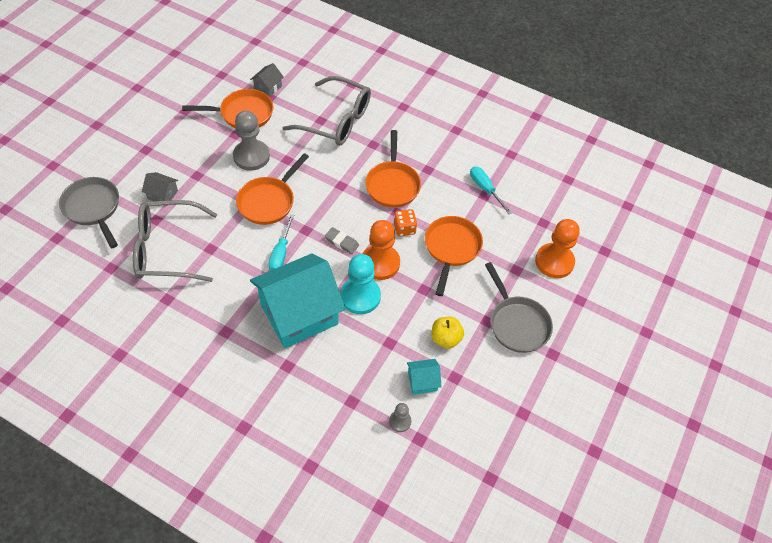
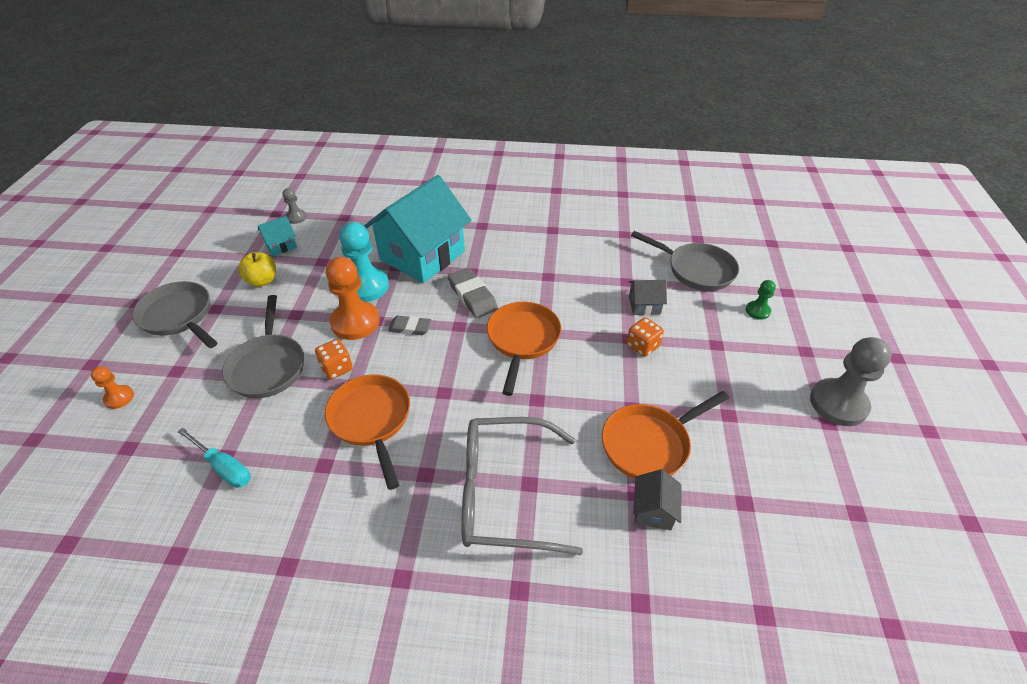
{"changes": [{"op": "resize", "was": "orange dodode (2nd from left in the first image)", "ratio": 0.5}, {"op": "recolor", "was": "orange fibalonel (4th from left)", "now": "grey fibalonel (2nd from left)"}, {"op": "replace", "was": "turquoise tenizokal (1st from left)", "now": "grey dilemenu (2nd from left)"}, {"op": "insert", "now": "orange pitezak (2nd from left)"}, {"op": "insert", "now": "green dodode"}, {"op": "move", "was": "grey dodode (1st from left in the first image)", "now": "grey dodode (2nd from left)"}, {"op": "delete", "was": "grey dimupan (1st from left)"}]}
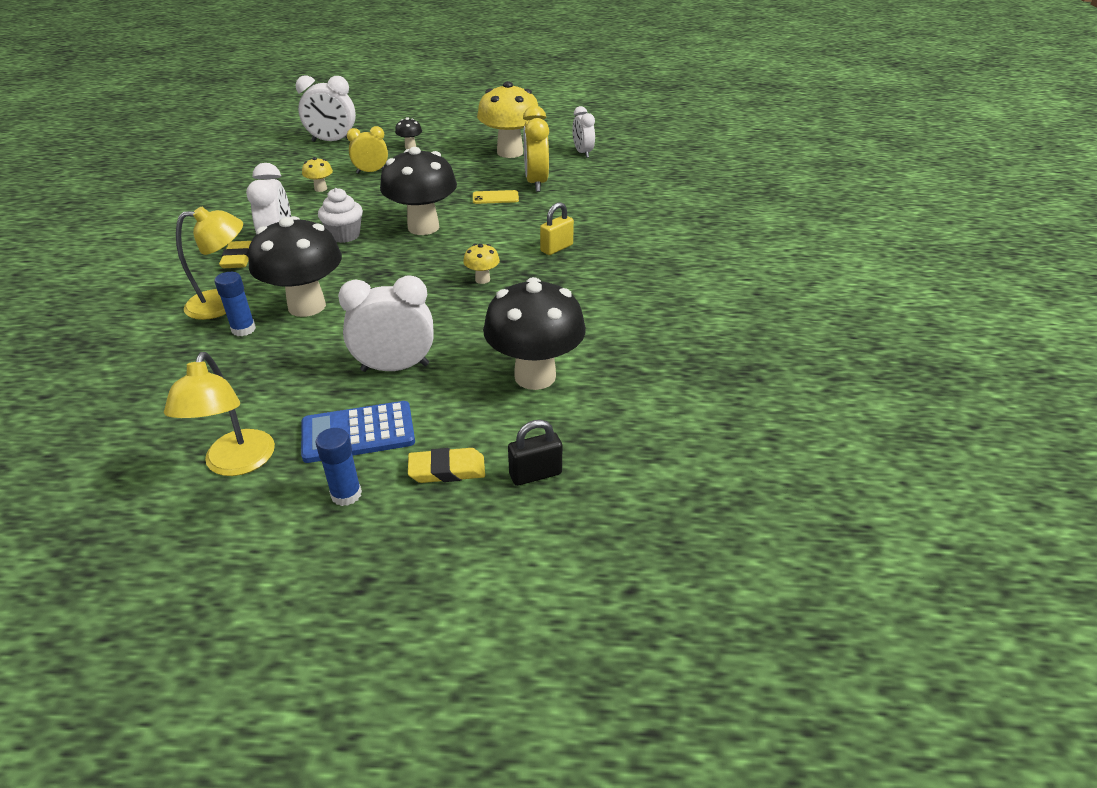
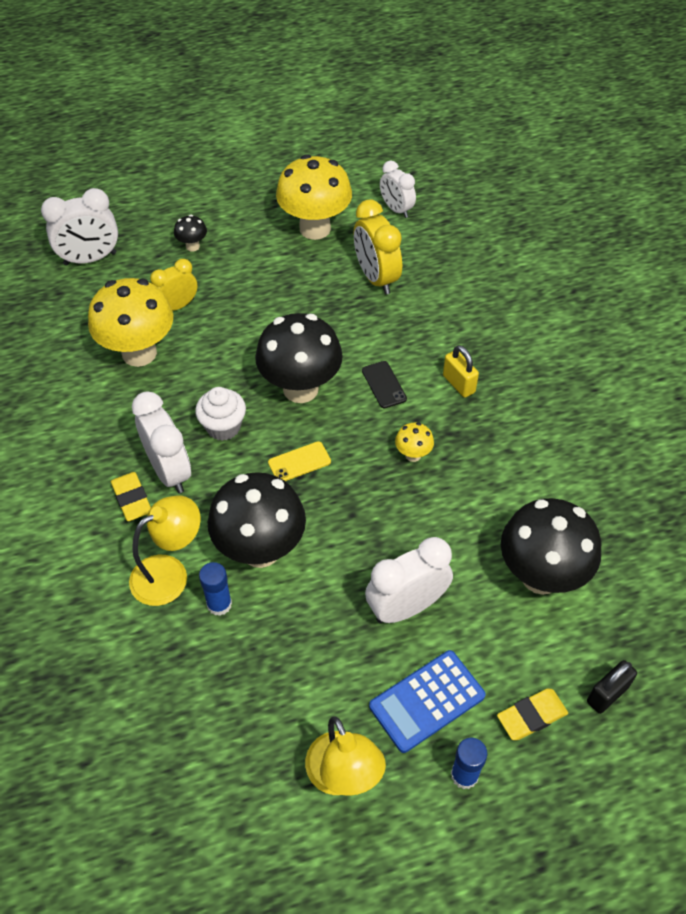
{"changes": [{"op": "resize", "was": "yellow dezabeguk (1st from left)", "ratio": 2.29}, {"op": "move", "was": "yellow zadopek"}, {"op": "insert", "now": "black zadopek"}, {"op": "rotate", "was": "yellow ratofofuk", "clockwise": -60}]}
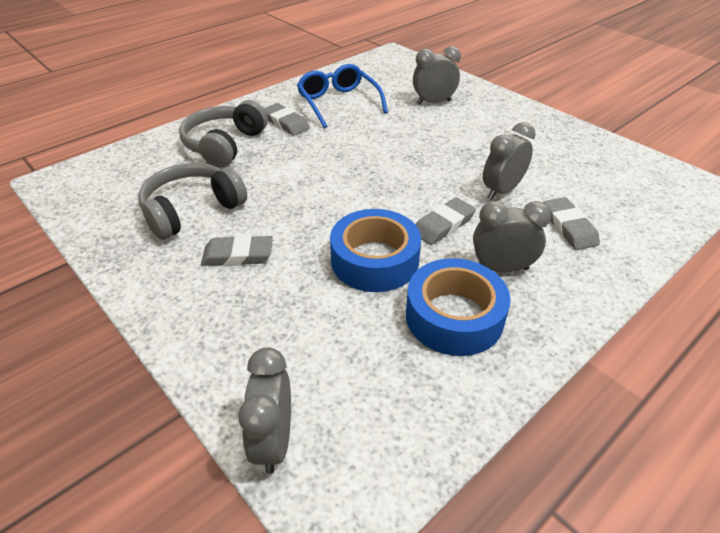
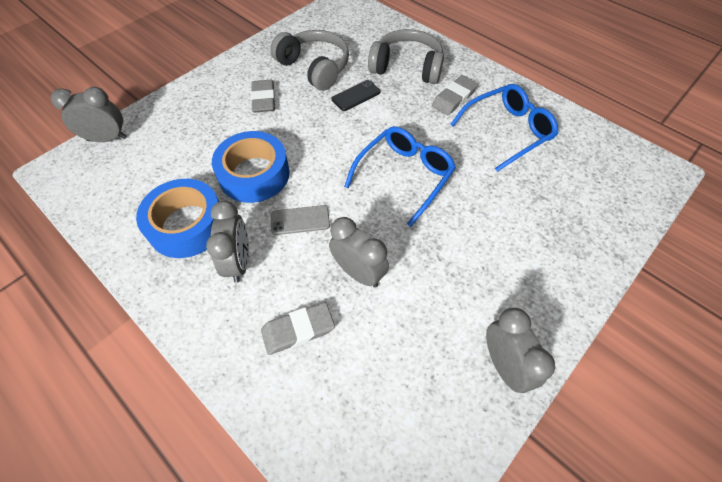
{"changes": [{"op": "replace", "was": "grey dilemenu (3rd from left)", "now": "grey zadopek"}, {"op": "insert", "now": "black zadopek"}, {"op": "insert", "now": "blue dimupan (1st from left)"}, {"op": "move", "was": "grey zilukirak (2nd from left in the first image)", "now": "grey zilukirak (4th from left)"}]}
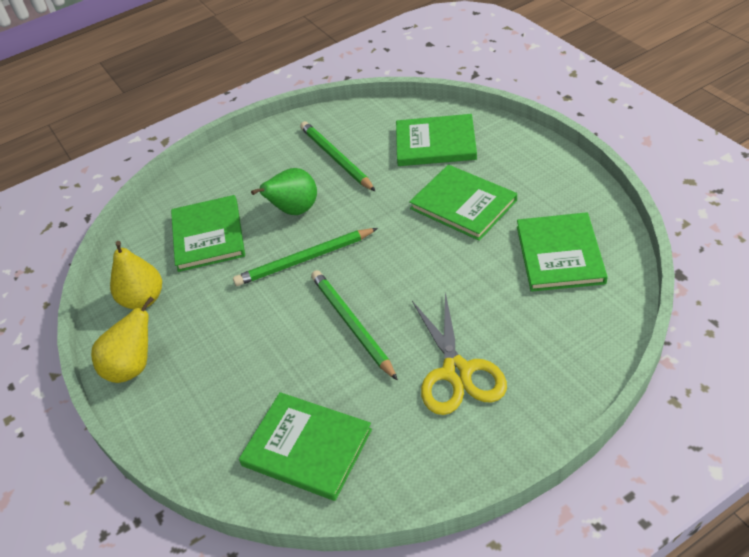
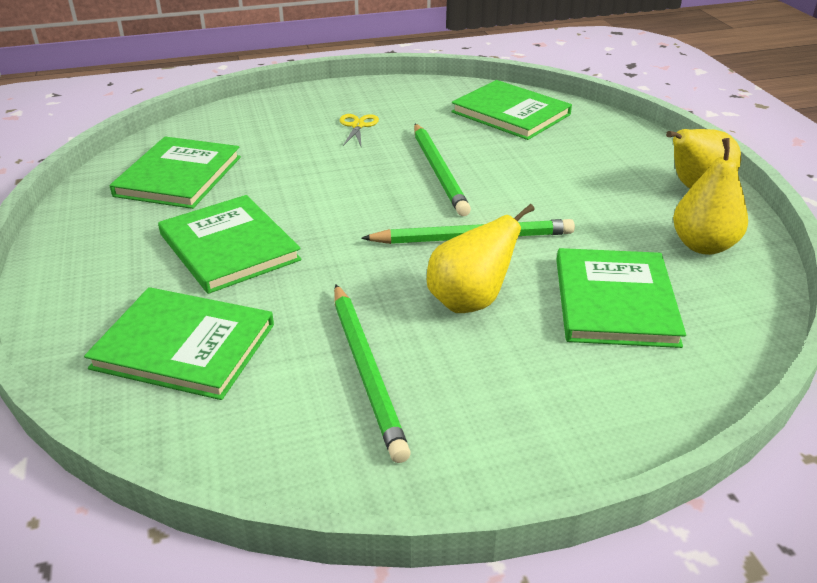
{"changes": [{"op": "resize", "was": "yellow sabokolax", "ratio": 0.49}, {"op": "recolor", "was": "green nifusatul", "now": "yellow nifusatul (1st from left)"}]}
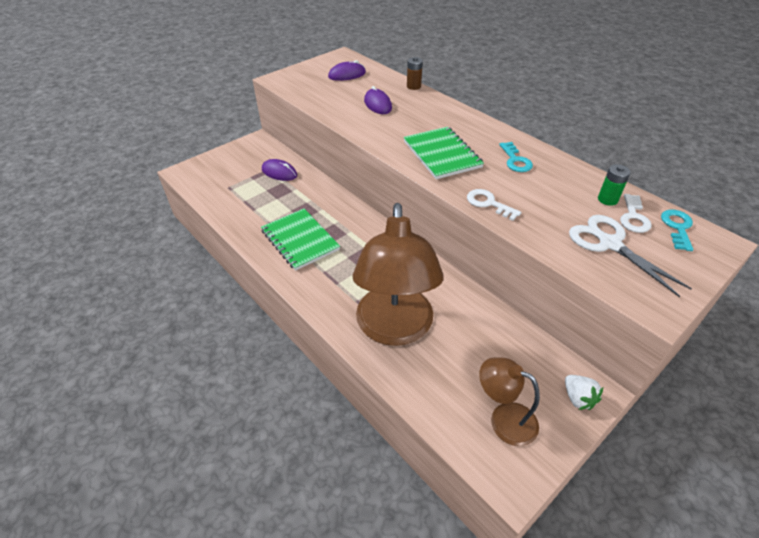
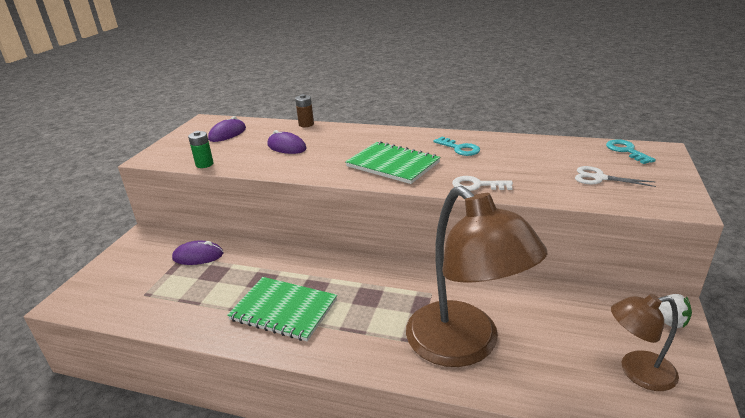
{"changes": [{"op": "move", "was": "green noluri"}, {"op": "resize", "was": "white sabokolax", "ratio": 0.65}, {"op": "delete", "was": "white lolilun (2nd from left)"}]}
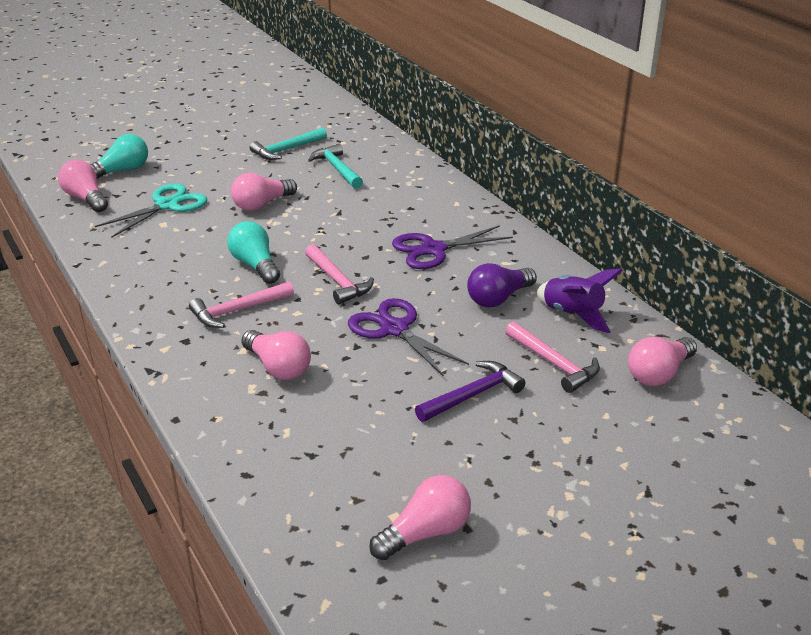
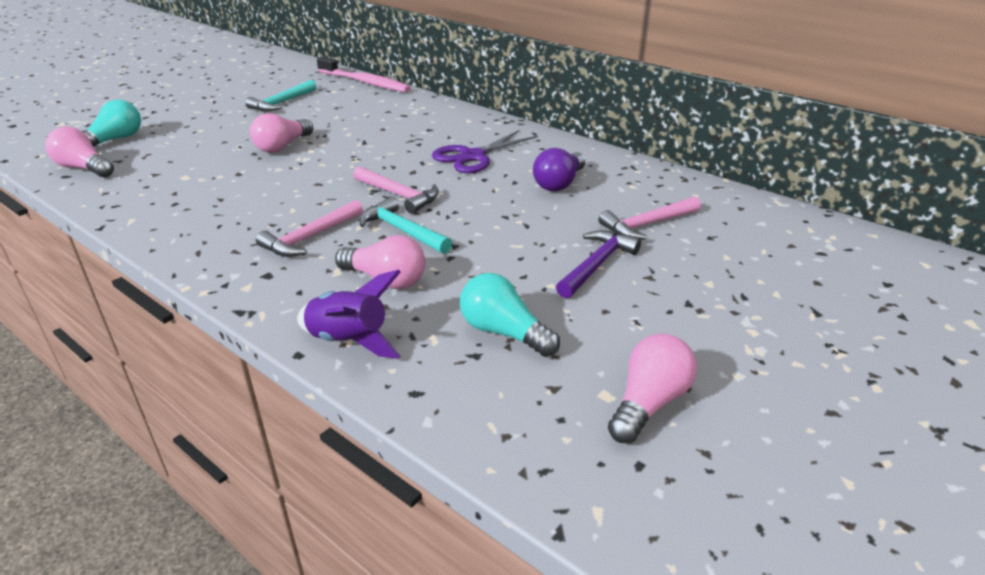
{"changes": [{"op": "move", "was": "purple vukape"}, {"op": "insert", "now": "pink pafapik"}, {"op": "move", "was": "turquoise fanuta (2nd from left)"}, {"op": "move", "was": "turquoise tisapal (2nd from left)"}, {"op": "rotate", "was": "pink fanuta (3rd from left)", "clockwise": 120}, {"op": "delete", "was": "turquoise sabokolax"}, {"op": "delete", "was": "purple sabokolax (1st from left)"}, {"op": "delete", "was": "pink tisapal (5th from left)"}]}
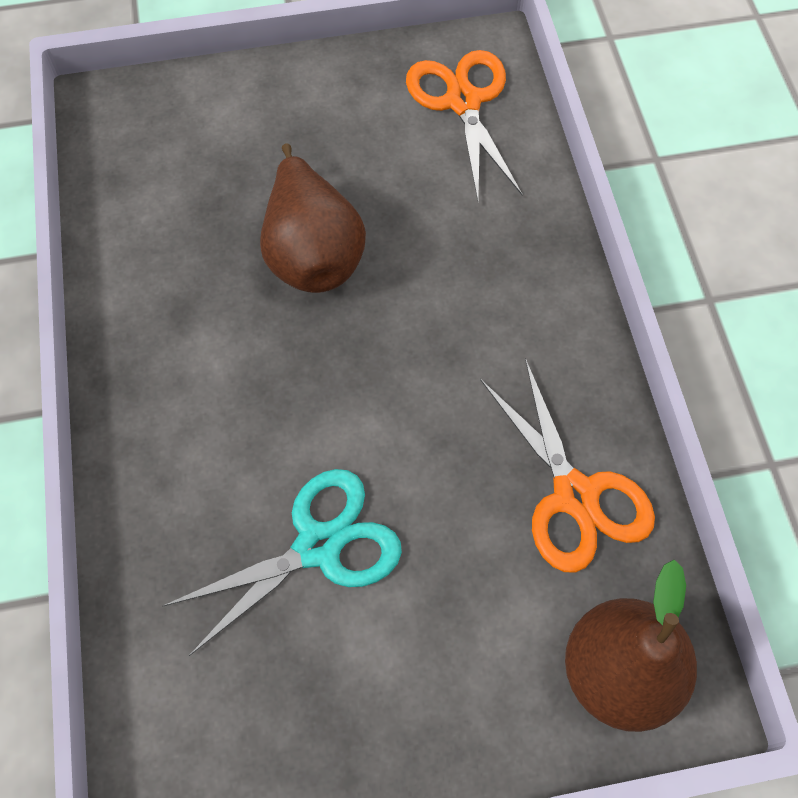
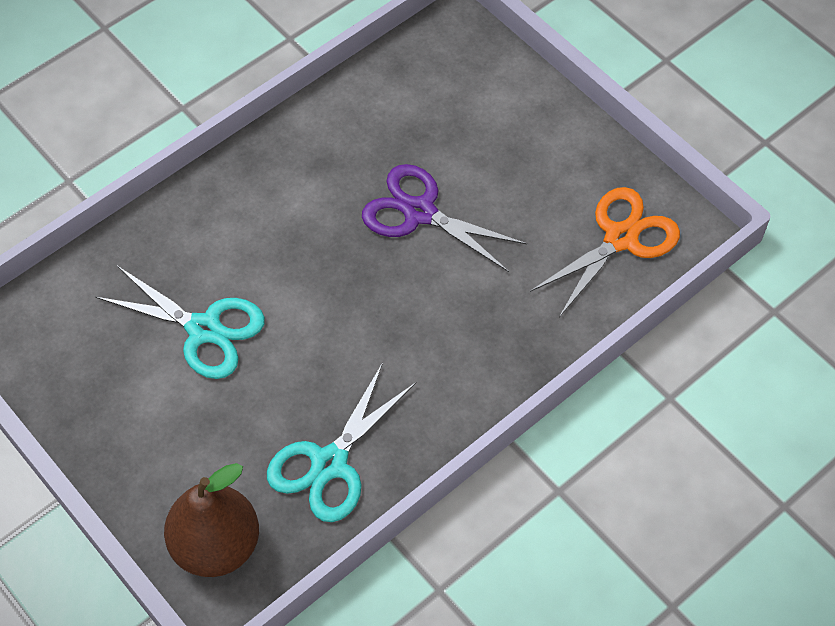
{"changes": [{"op": "recolor", "was": "orange sabokolax (2nd from left)", "now": "turquoise sabokolax (2nd from left)"}, {"op": "replace", "was": "brown nifusatul (1st from left)", "now": "purple sabokolax"}]}
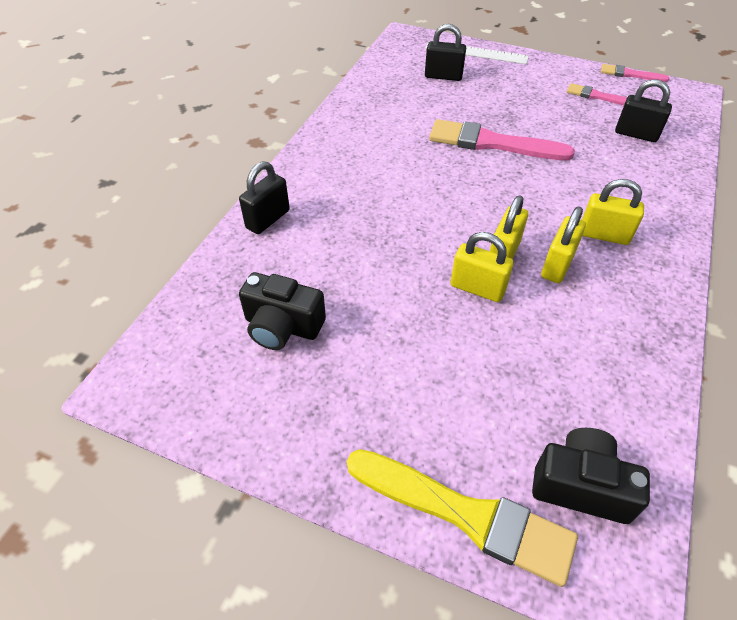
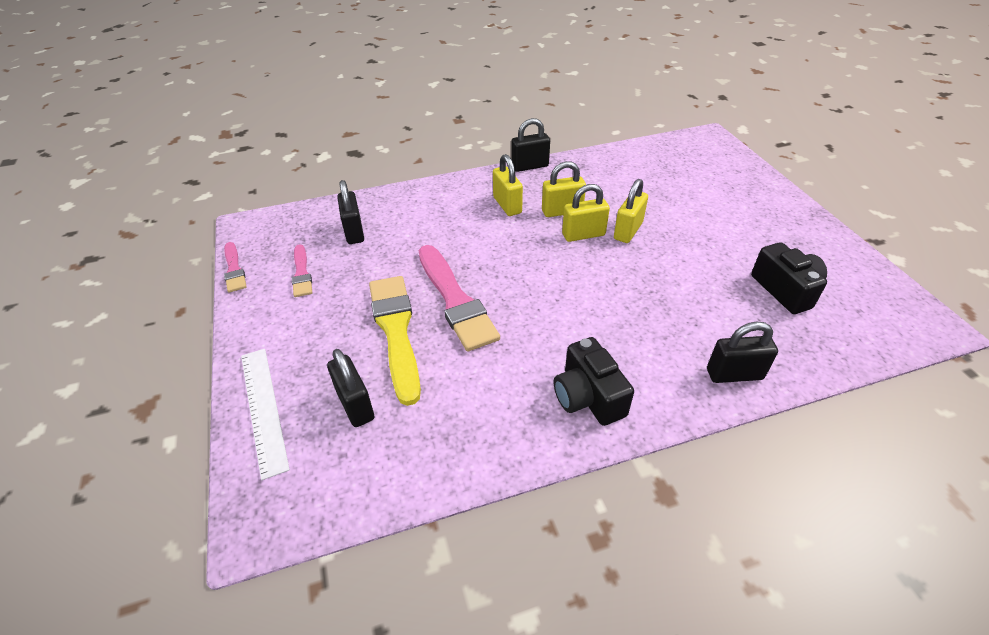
{"changes": [{"op": "move", "was": "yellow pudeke"}, {"op": "insert", "now": "black ratofofuk (3rd from left)"}, {"op": "move", "was": "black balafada (2nd from left in the first image)", "now": "black balafada (1st from left)"}, {"op": "rotate", "was": "yellow ratofofuk (1st from left in the first image)", "clockwise": 45}]}
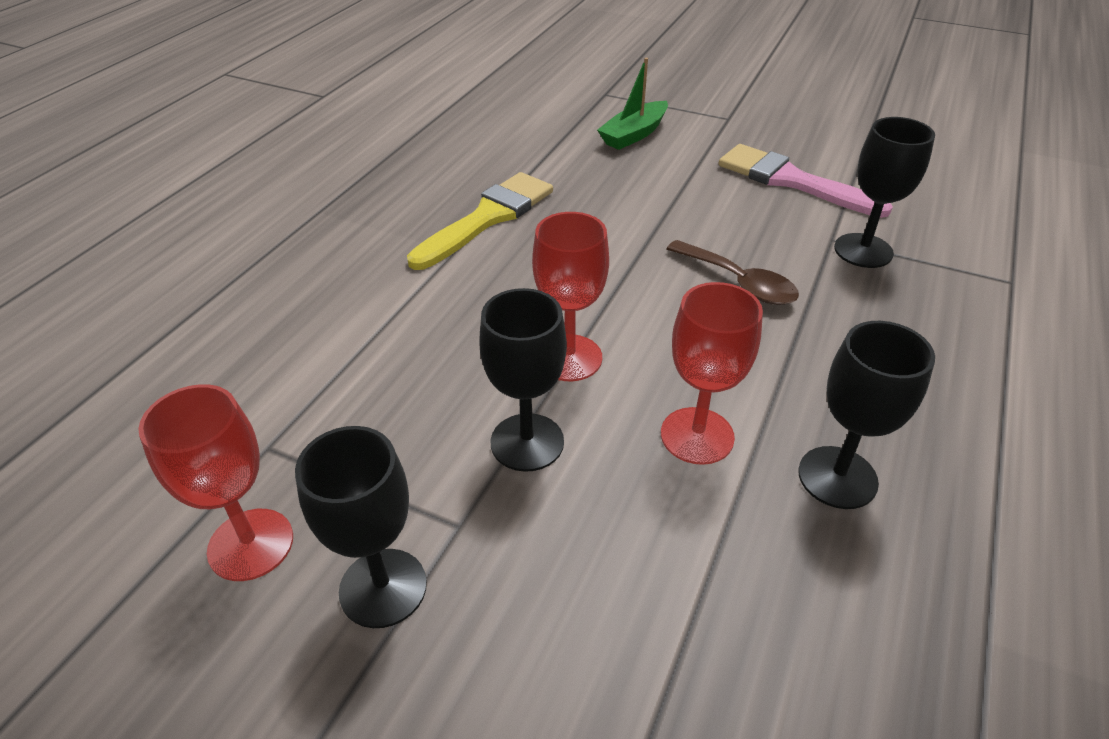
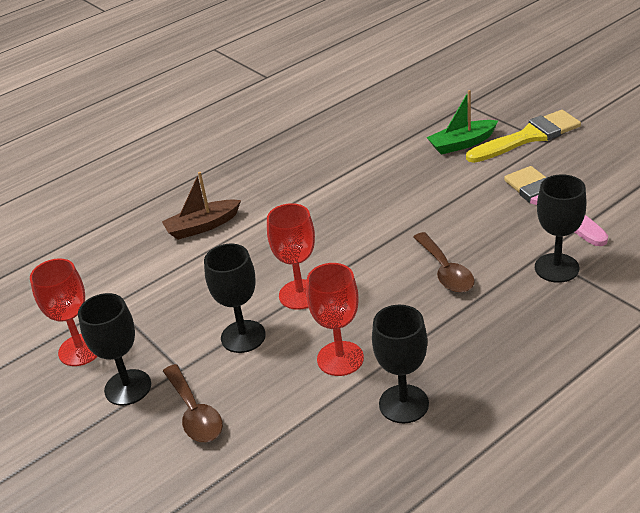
{"changes": [{"op": "insert", "now": "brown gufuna"}, {"op": "insert", "now": "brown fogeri (1st from left)"}, {"op": "move", "was": "yellow pudeke"}]}
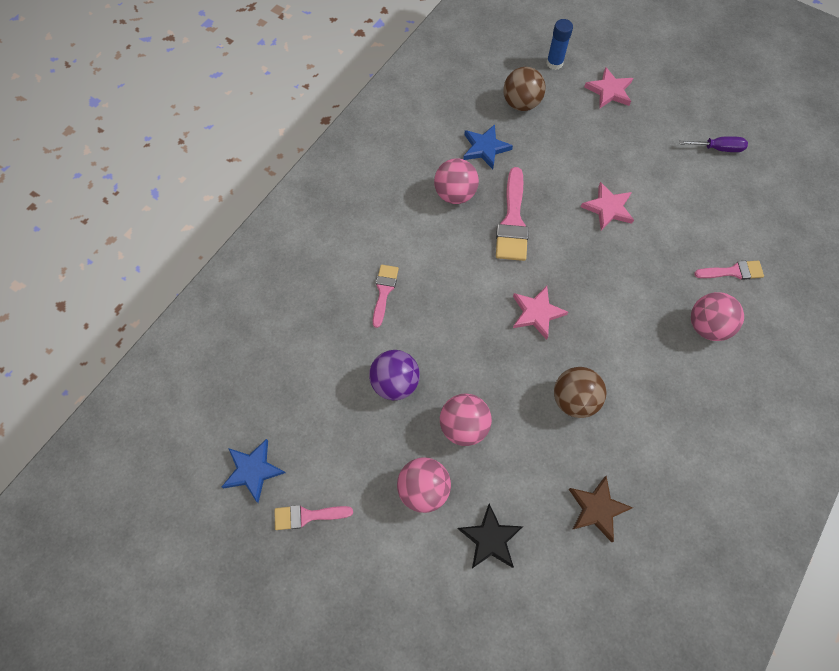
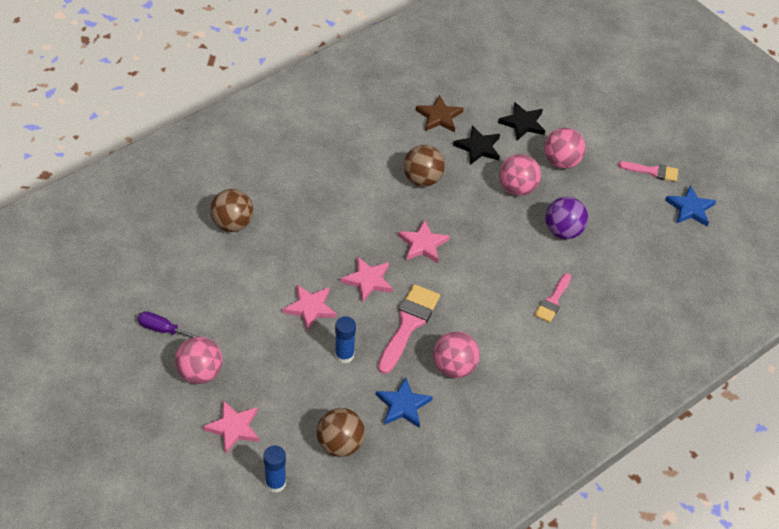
{"changes": [{"op": "move", "was": "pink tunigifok (4th from left in the first image)", "now": "pink tunigifok (1st from left)"}, {"op": "replace", "was": "pink pudeke (4th from left)", "now": "brown tunigifok (1st from left)"}, {"op": "insert", "now": "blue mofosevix (2nd from left)"}, {"op": "insert", "now": "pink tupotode (3rd from left)"}, {"op": "insert", "now": "black tupotode (1st from left)"}]}
